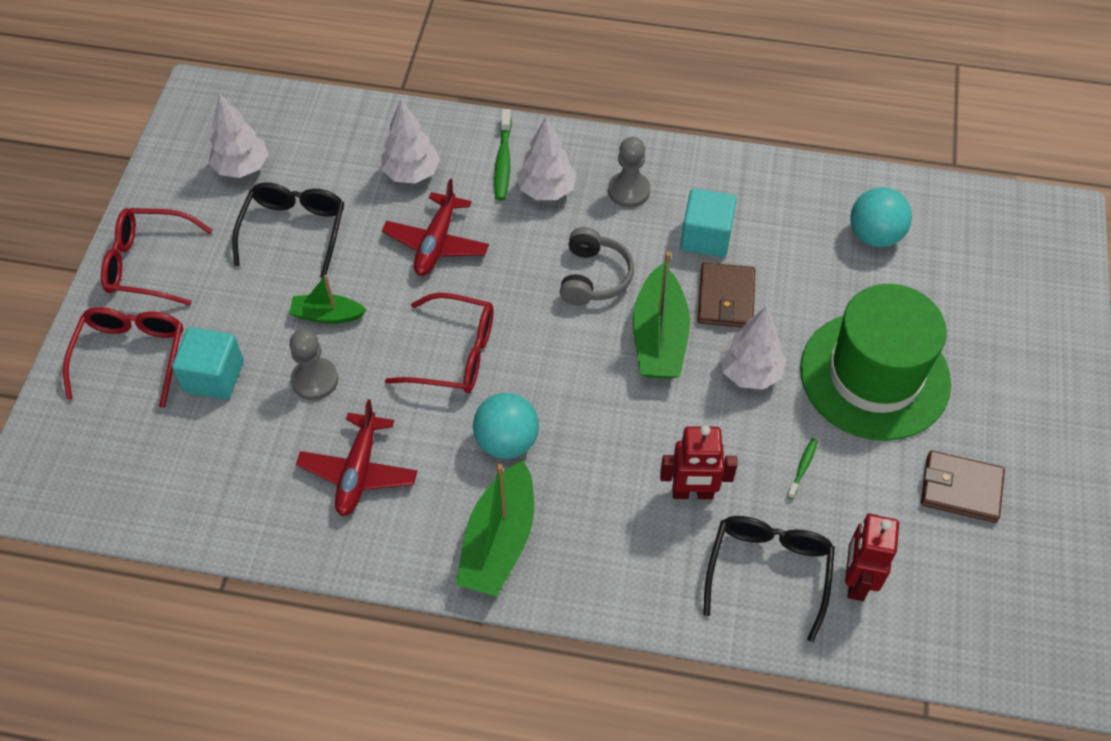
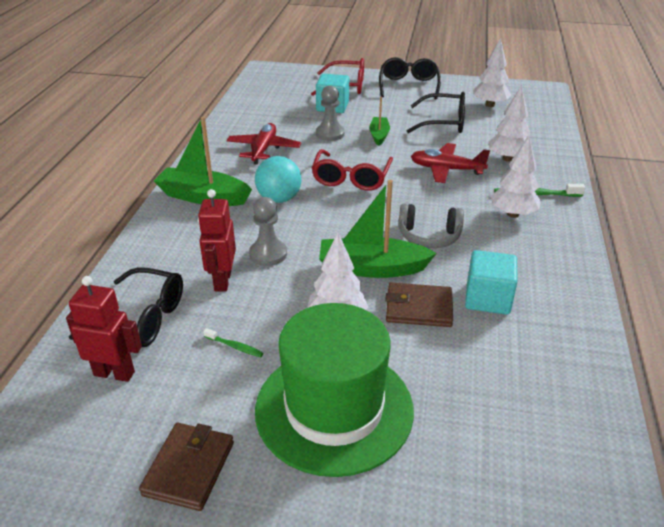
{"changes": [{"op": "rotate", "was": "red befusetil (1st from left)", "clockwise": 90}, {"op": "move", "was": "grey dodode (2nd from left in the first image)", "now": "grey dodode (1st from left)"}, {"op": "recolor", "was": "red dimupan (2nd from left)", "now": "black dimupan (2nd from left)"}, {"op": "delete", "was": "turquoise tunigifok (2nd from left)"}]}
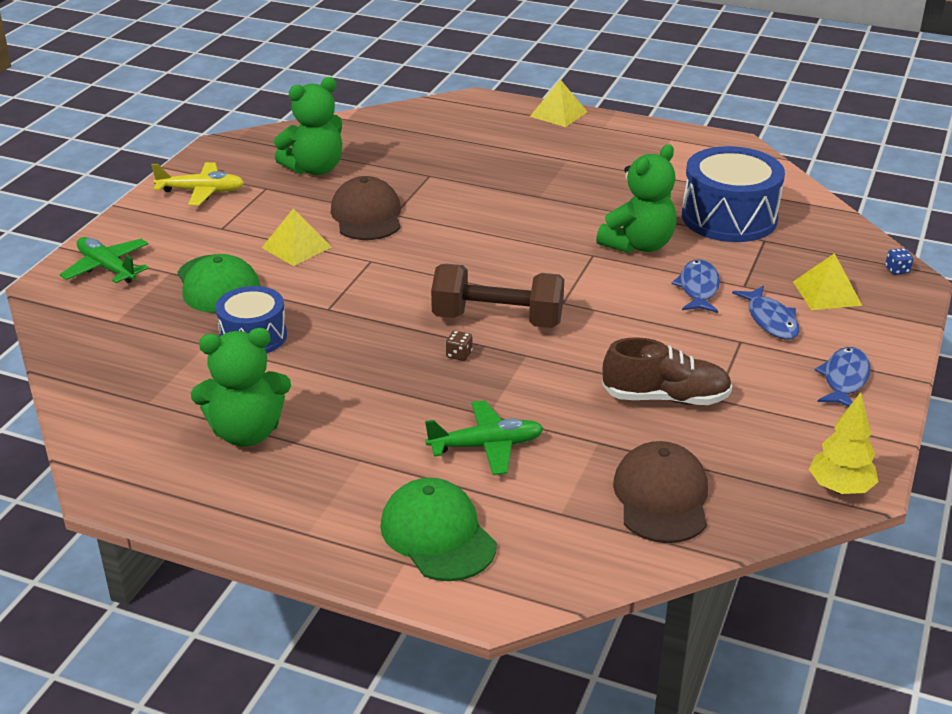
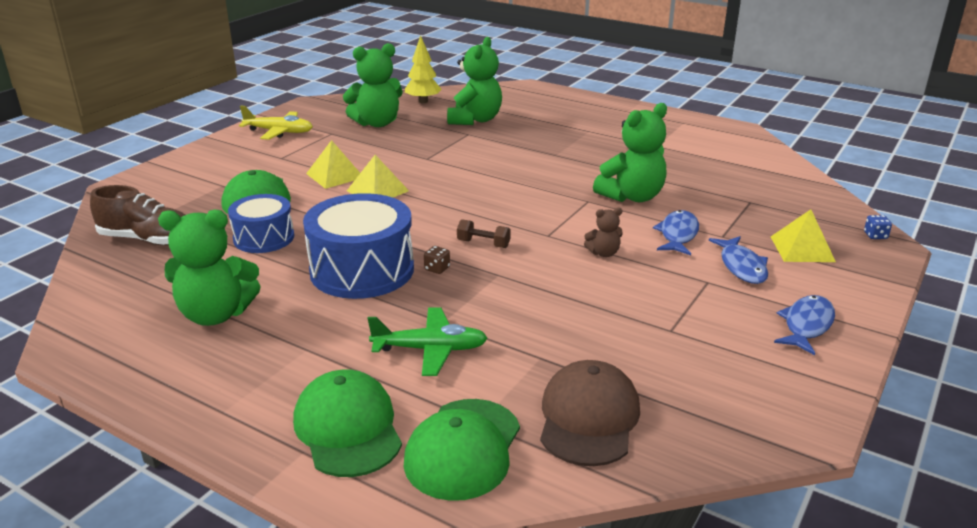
{"changes": [{"op": "move", "was": "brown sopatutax"}, {"op": "move", "was": "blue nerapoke (2nd from left)"}, {"op": "move", "was": "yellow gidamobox (2nd from left)"}, {"op": "insert", "now": "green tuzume (3rd from left)"}, {"op": "move", "was": "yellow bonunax"}, {"op": "insert", "now": "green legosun (3rd from left)"}, {"op": "resize", "was": "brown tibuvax", "ratio": 0.44}, {"op": "insert", "now": "brown legosun"}, {"op": "delete", "was": "green befusetil (1st from left)"}, {"op": "delete", "was": "brown tuzume (1st from left)"}]}
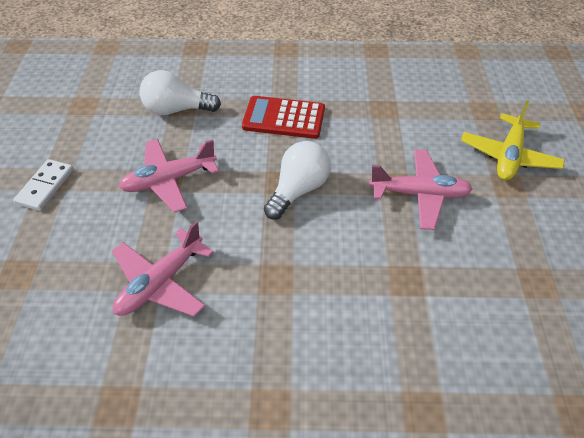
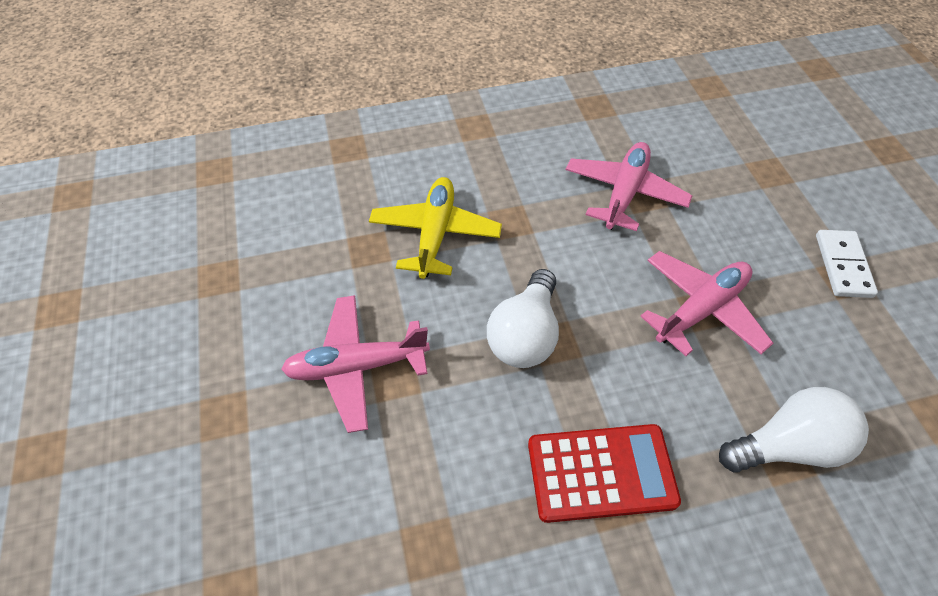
{"changes": [{"op": "move", "was": "yellow befusetil"}]}
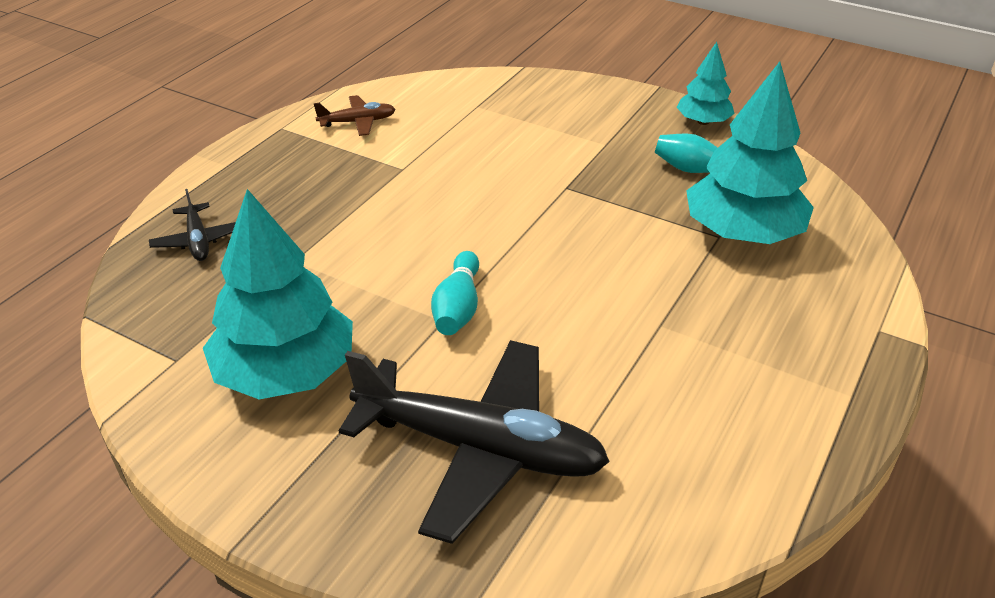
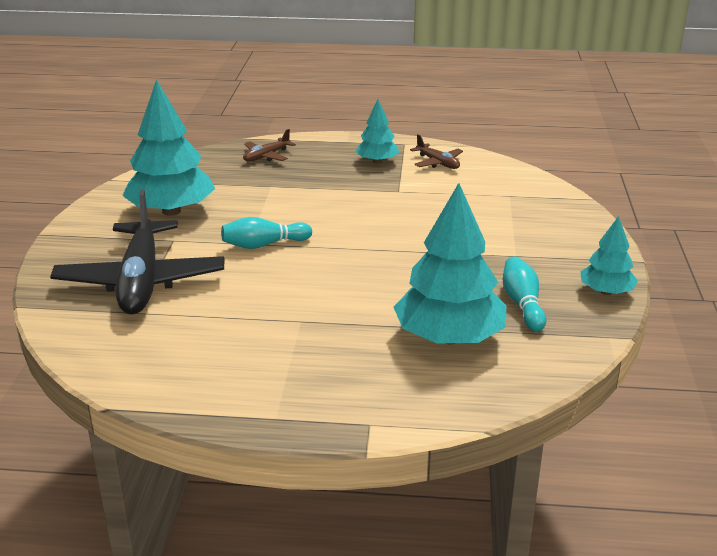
{"changes": [{"op": "recolor", "was": "black befusetil (1st from left)", "now": "brown befusetil (1st from left)"}, {"op": "insert", "now": "turquoise bonunax (2nd from left)"}]}
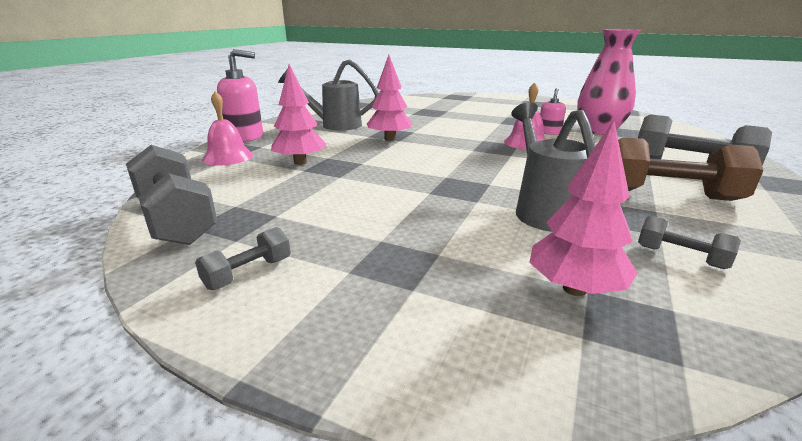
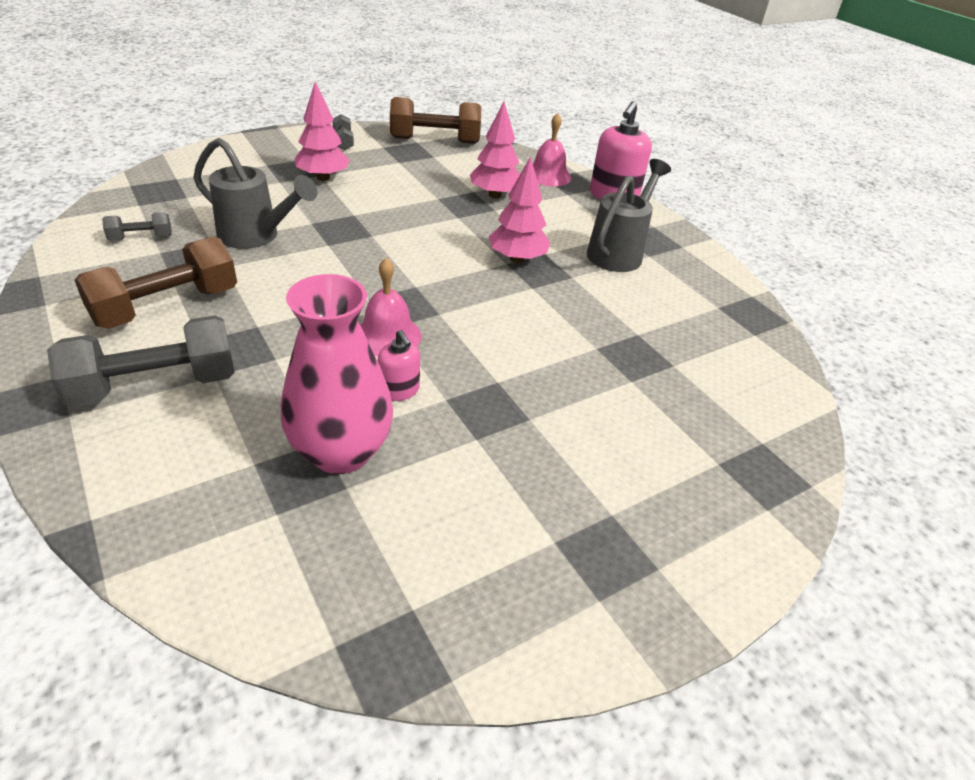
{"changes": [{"op": "move", "was": "pink bonunax (3rd from left in the first image)", "now": "pink bonunax (1st from left)"}, {"op": "recolor", "was": "grey tibuvax (1st from left)", "now": "brown tibuvax (2nd from left)"}]}
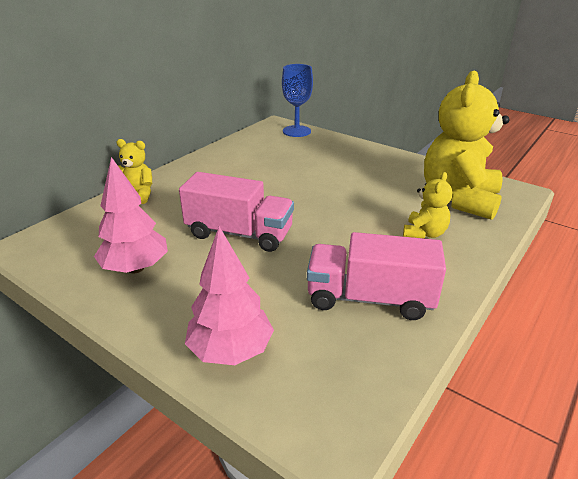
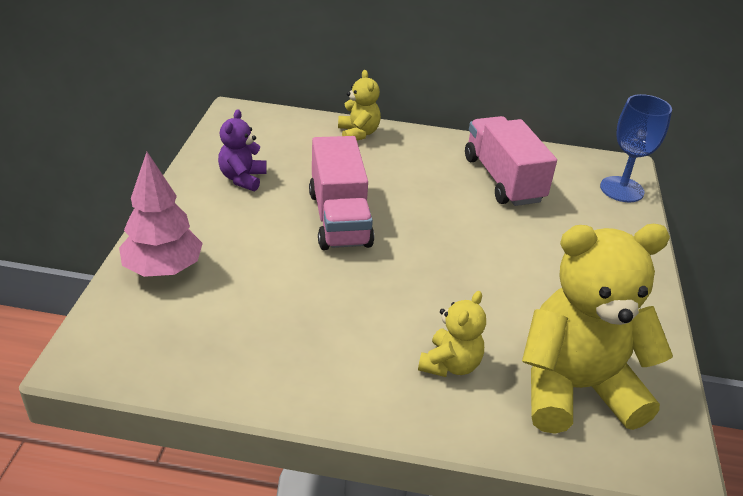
{"changes": [{"op": "replace", "was": "pink bonunax (1st from left)", "now": "purple legosun"}, {"op": "rotate", "was": "yellow legosun (2nd from left)", "clockwise": -60}, {"op": "move", "was": "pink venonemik (2nd from left)"}]}
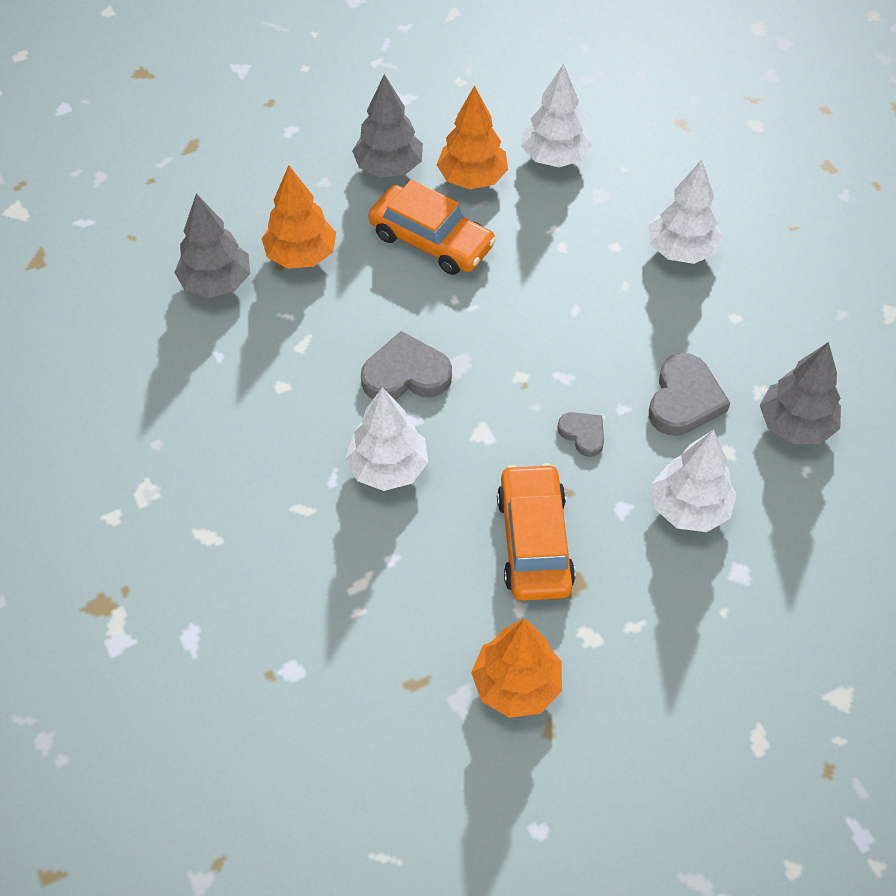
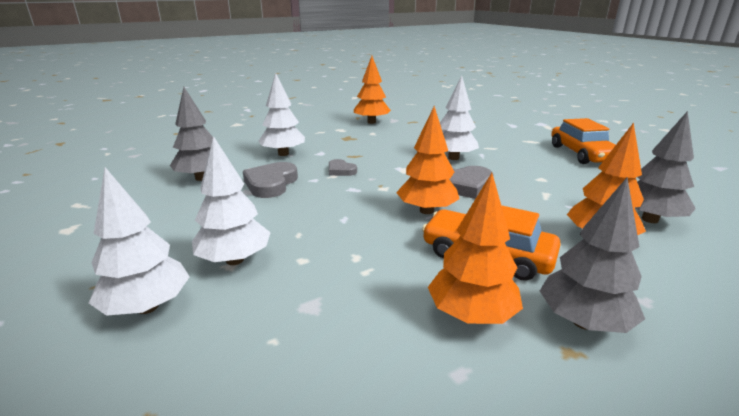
{"changes": [{"op": "move", "was": "white bonunax (2nd from left in the first image)", "now": "white bonunax (1st from left)"}, {"op": "insert", "now": "orange bonunax (2nd from left)"}, {"op": "move", "was": "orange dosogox (2nd from left)"}]}
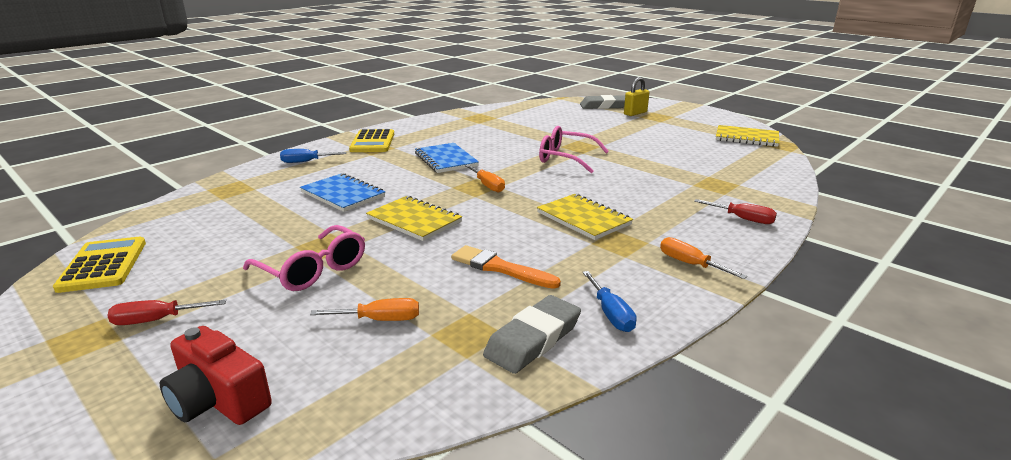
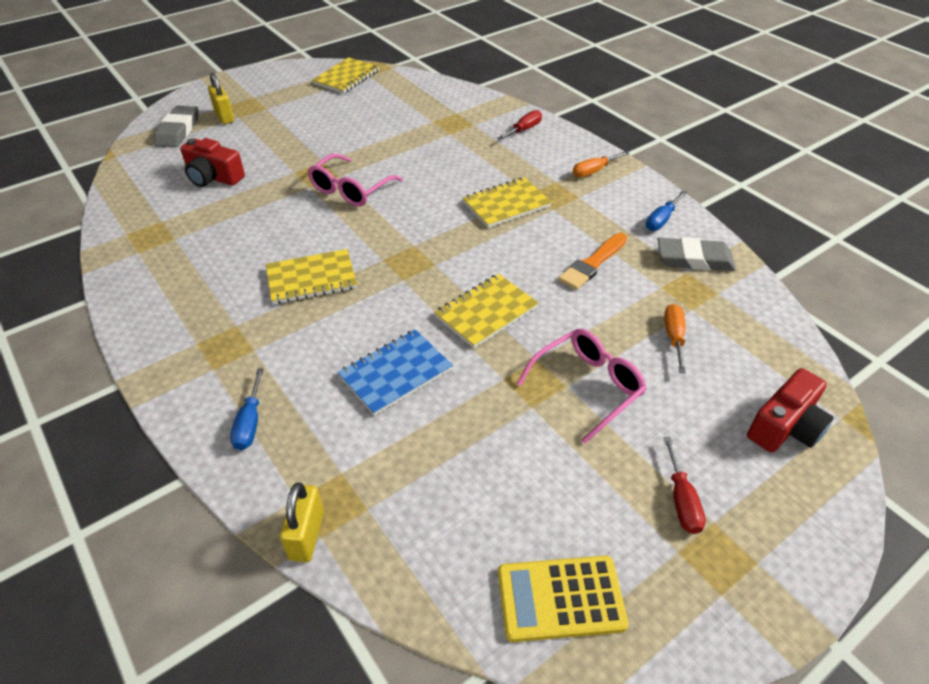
{"changes": [{"op": "insert", "now": "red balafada (1st from left)"}, {"op": "recolor", "was": "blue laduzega (2nd from left)", "now": "yellow laduzega (1st from left)"}, {"op": "insert", "now": "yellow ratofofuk (2nd from left)"}, {"op": "rotate", "was": "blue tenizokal (2nd from left)", "clockwise": 135}, {"op": "rotate", "was": "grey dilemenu (1st from left in the first image)", "clockwise": -45}, {"op": "delete", "was": "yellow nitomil (2nd from left)"}, {"op": "delete", "was": "orange tenizokal (2nd from left)"}]}
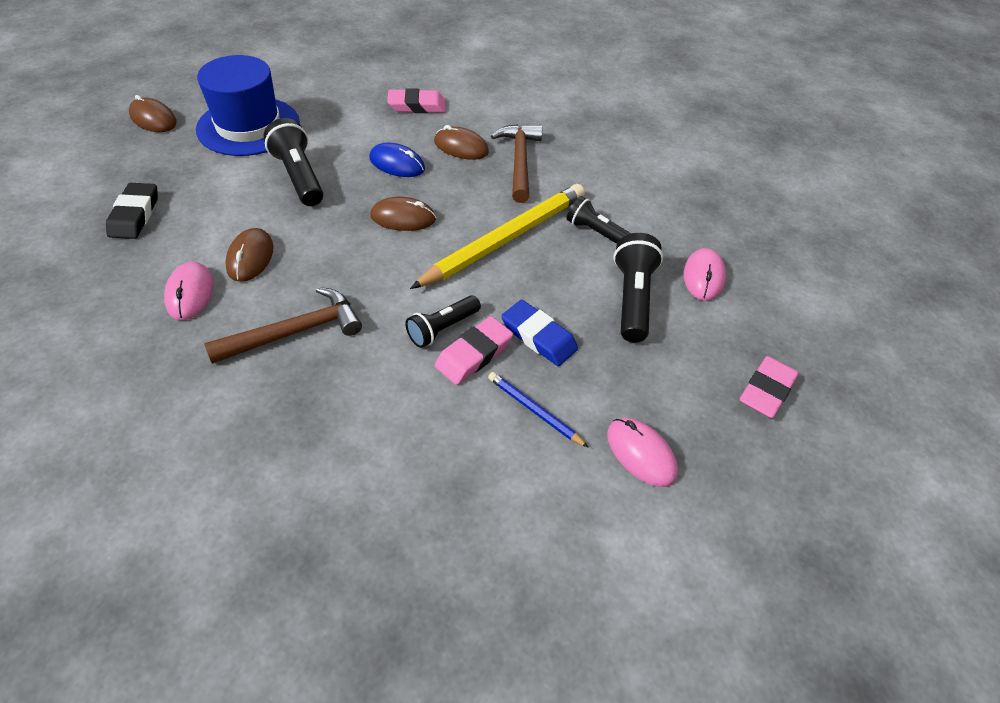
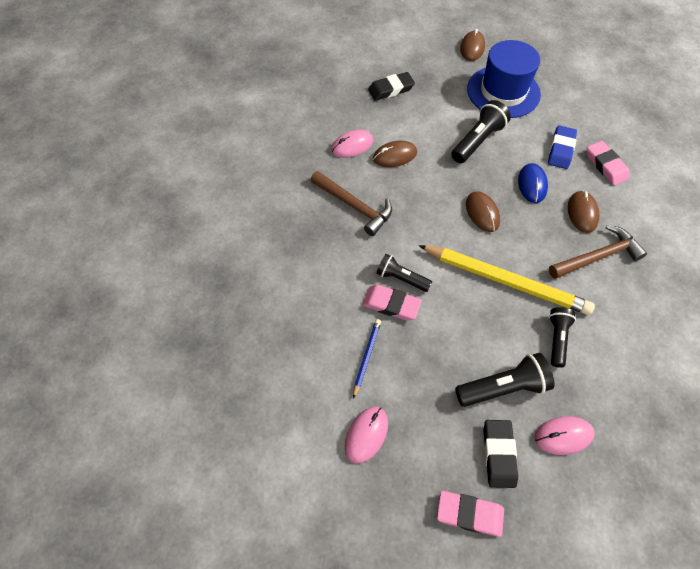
{"changes": [{"op": "insert", "now": "black dilemenu (2nd from left)"}, {"op": "move", "was": "blue dilemenu"}]}
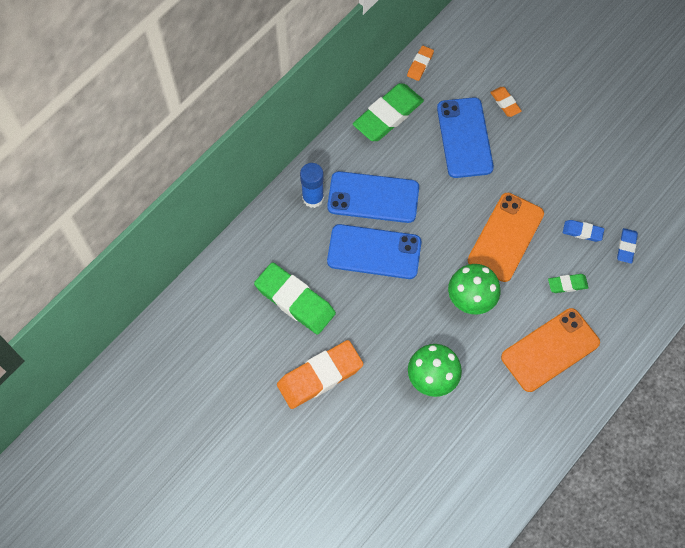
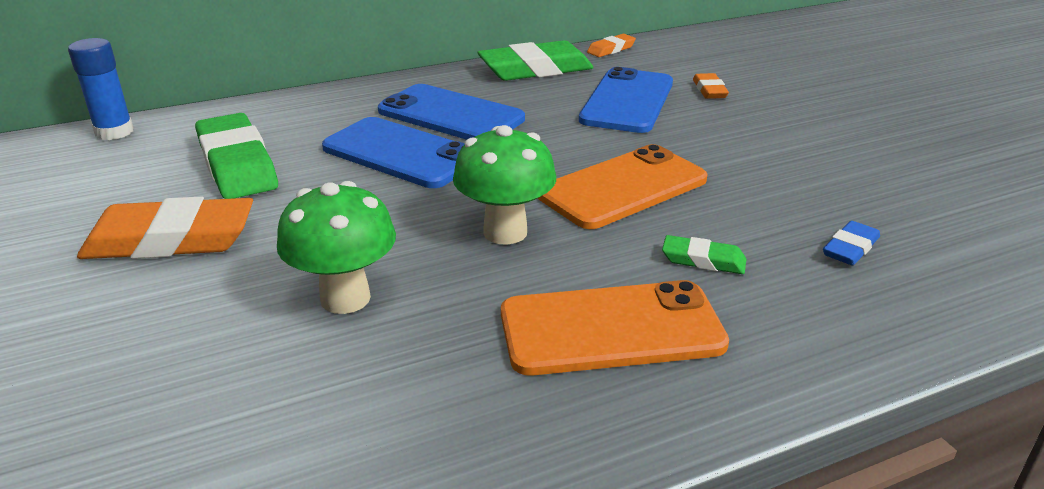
{"changes": [{"op": "move", "was": "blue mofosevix"}, {"op": "delete", "was": "blue dilemenu (1st from left)"}]}
